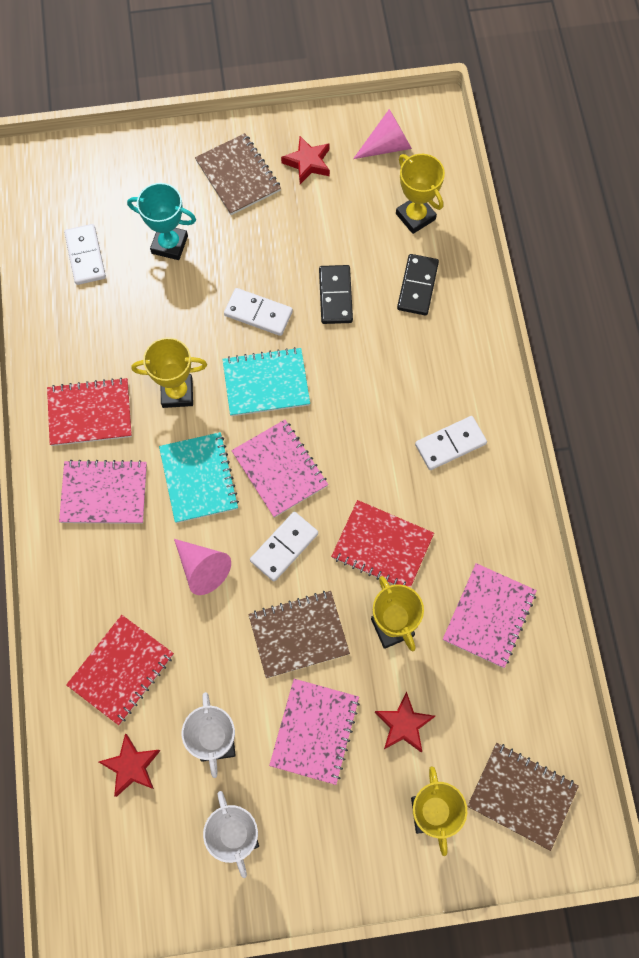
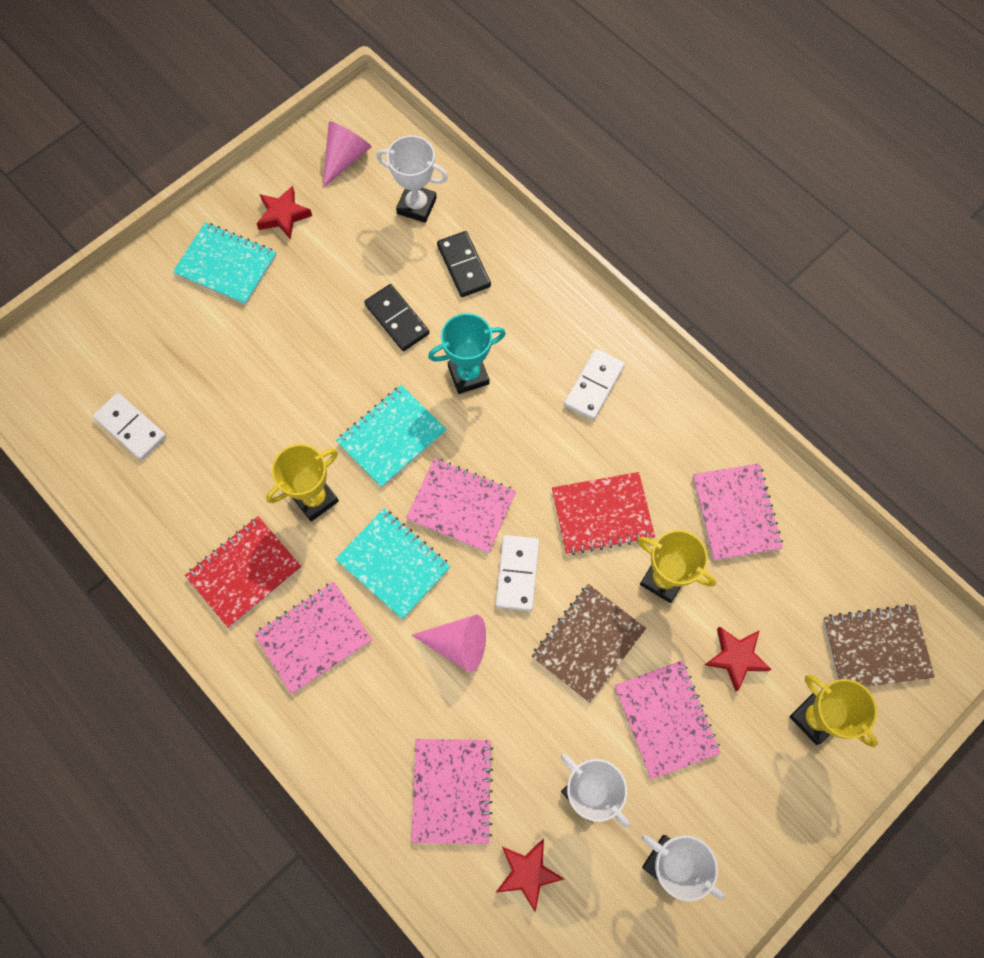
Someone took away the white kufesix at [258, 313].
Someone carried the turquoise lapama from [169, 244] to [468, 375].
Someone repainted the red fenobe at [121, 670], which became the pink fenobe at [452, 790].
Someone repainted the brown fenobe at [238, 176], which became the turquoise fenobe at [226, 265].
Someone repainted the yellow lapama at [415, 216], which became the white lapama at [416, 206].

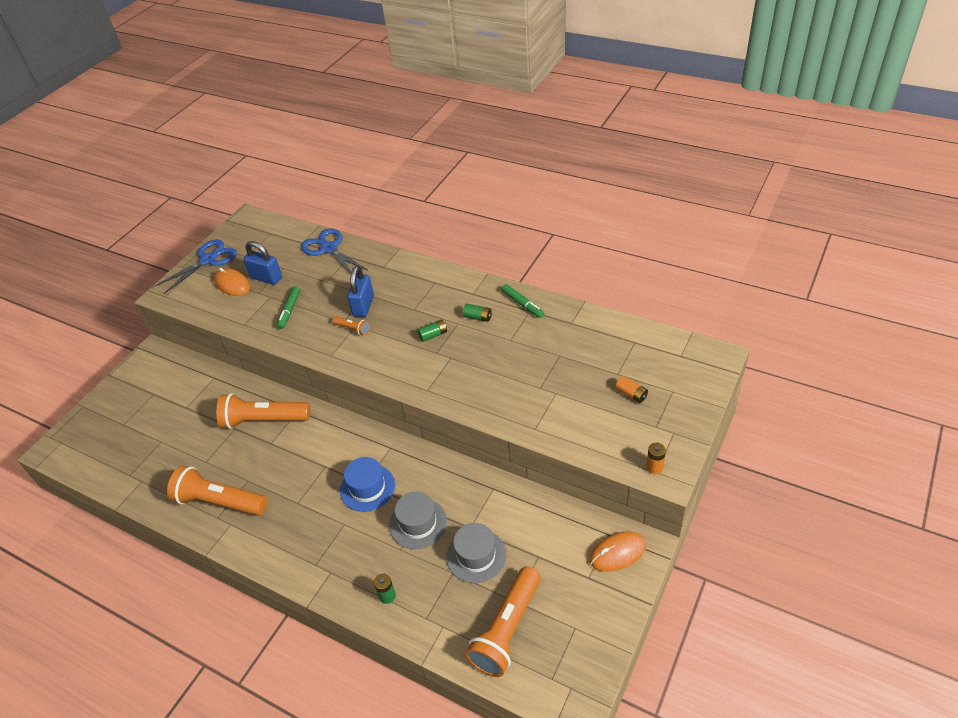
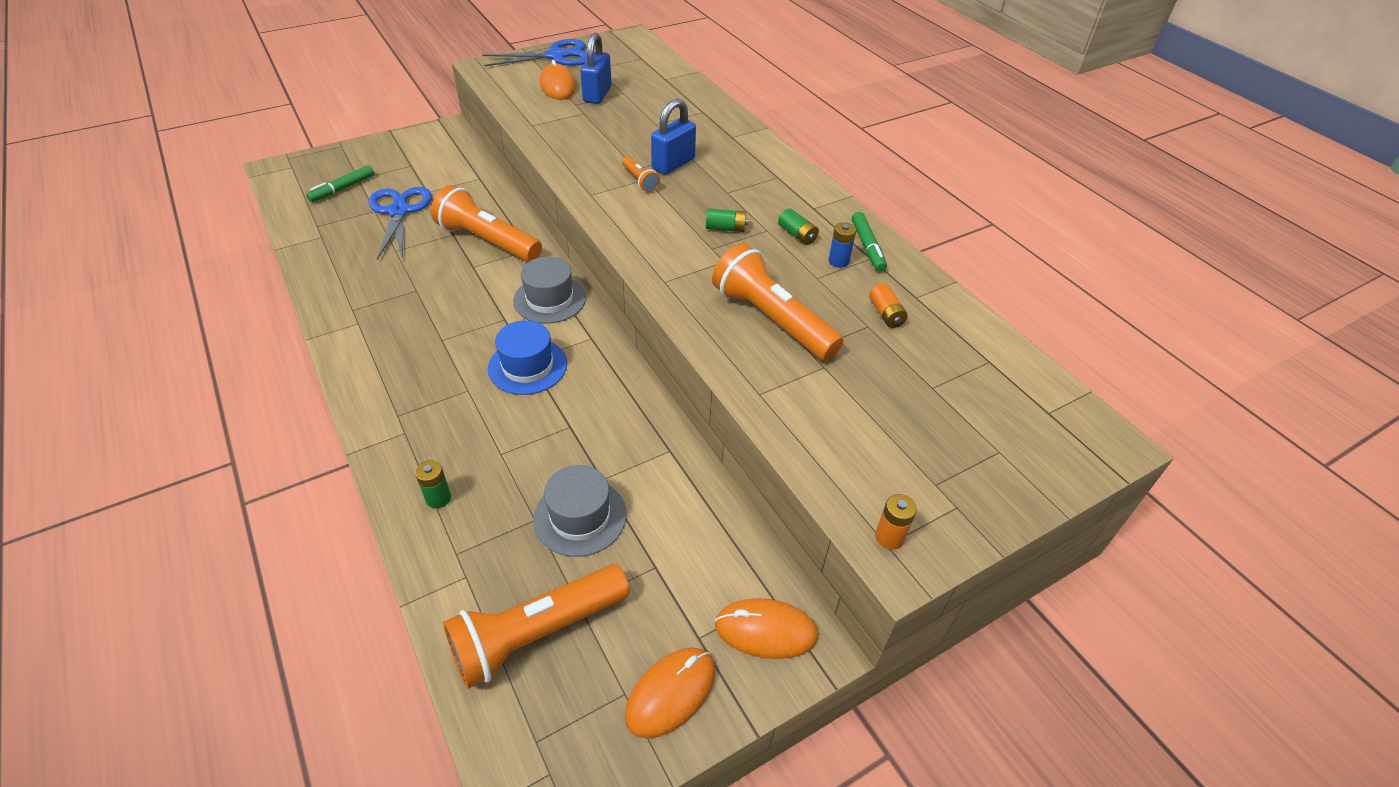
Someone put down the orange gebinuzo at [671, 693].
Someone put down the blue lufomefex at [838, 261].
Someone carried the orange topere from [219, 501] to [772, 320].
Someone carried the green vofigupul from [289, 310] to [342, 189].
Someone carried the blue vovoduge from [329, 249] to [399, 212].
Someone carried the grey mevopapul from [418, 523] to [549, 299].
Someone carried the orange lufomefex from [631, 394] to [886, 314].
Someone rotated the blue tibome at [266, 278] by 45 degrees clockwise.

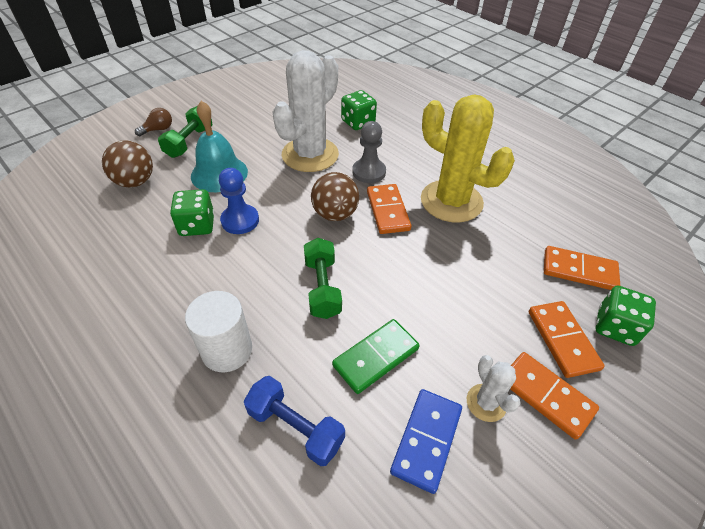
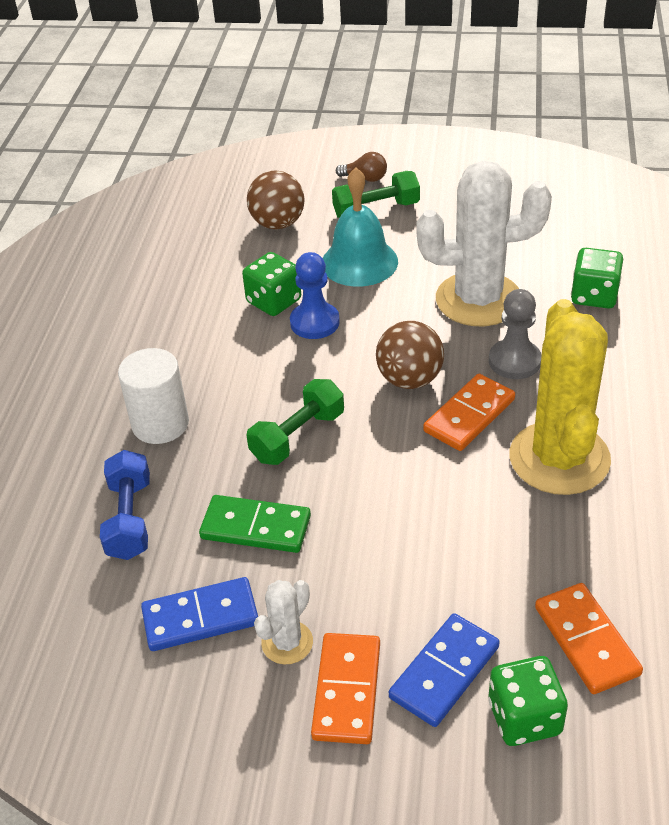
Someone repainted the orange kufesix at [562, 340], which became the blue kufesix at [444, 672].

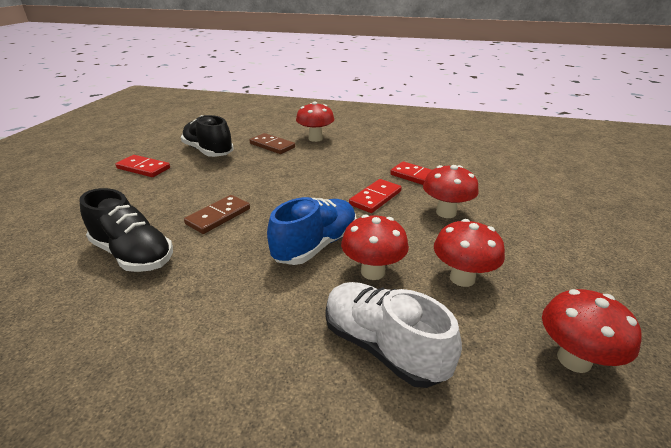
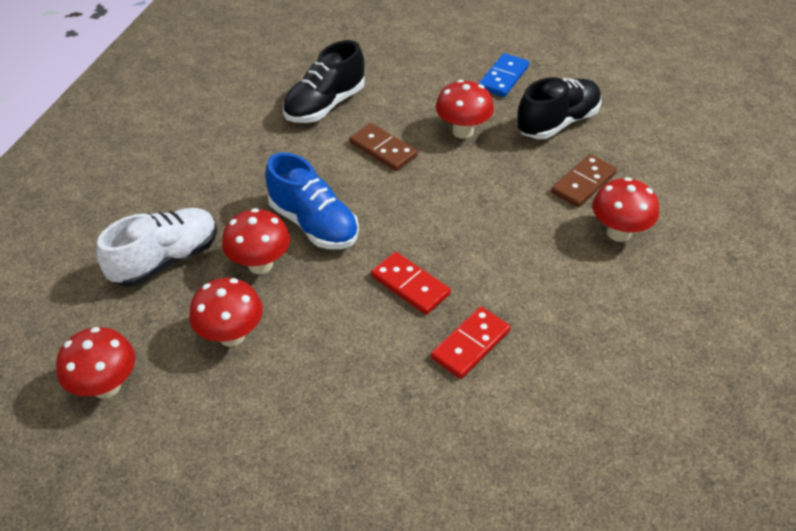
Someone carried the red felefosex from [446, 212] to [463, 131].
Someone repainted the red kufesix at [143, 168], which became the blue kufesix at [503, 78].

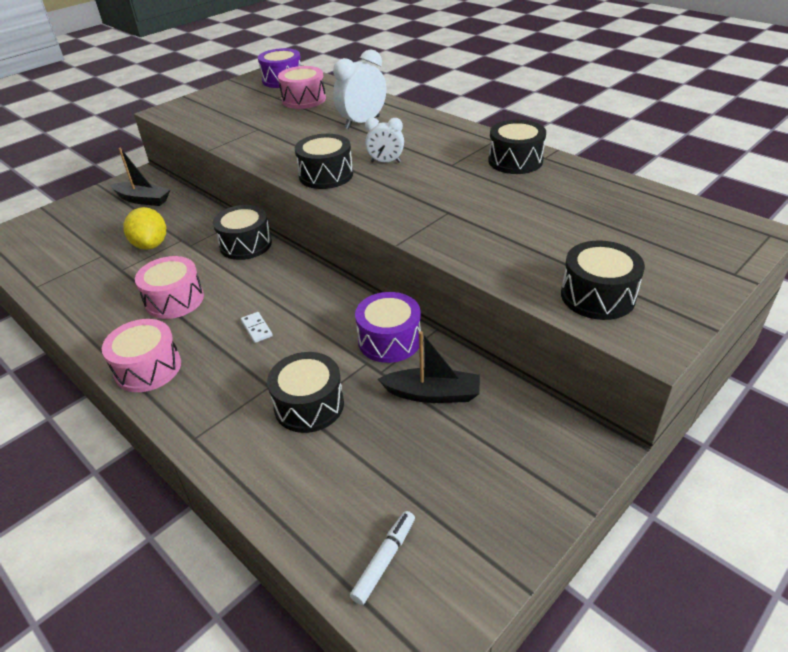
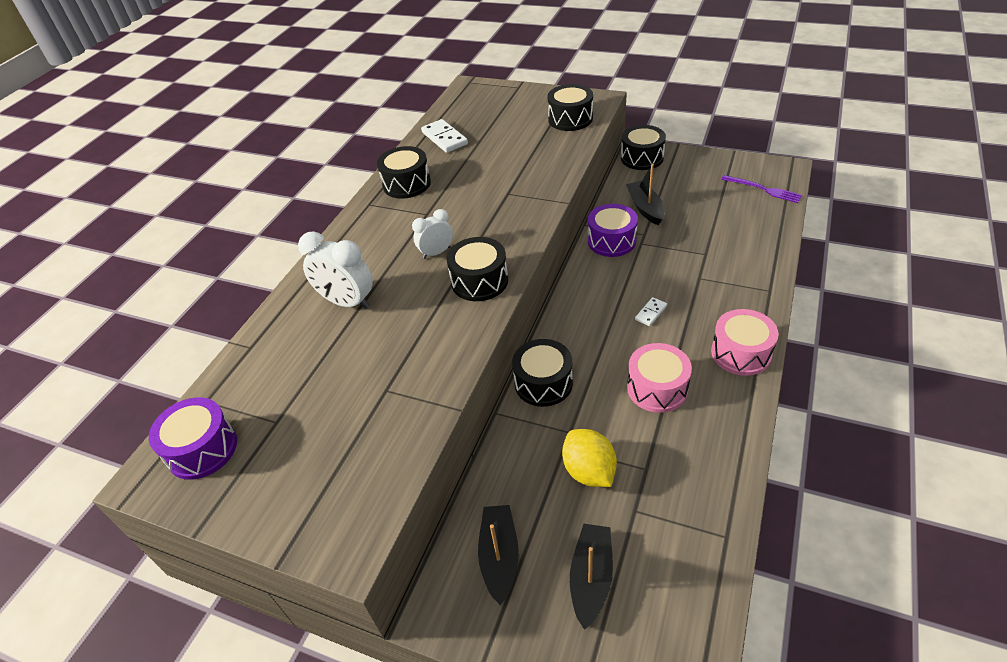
Someone took away the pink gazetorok at [304, 99].
Someone put down the white kufesix at [444, 138].
Someone put down the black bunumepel at [591, 578].
Someone carried the black gazetorok from [309, 405] to [642, 158].
Someone swapped the white vofigupul at [384, 560] for the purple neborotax at [763, 189].
Someone rotated the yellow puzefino at [151, 245] by 75 degrees counterclockwise.
Someone rotated the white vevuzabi at [385, 162] by 105 degrees counterclockwise.

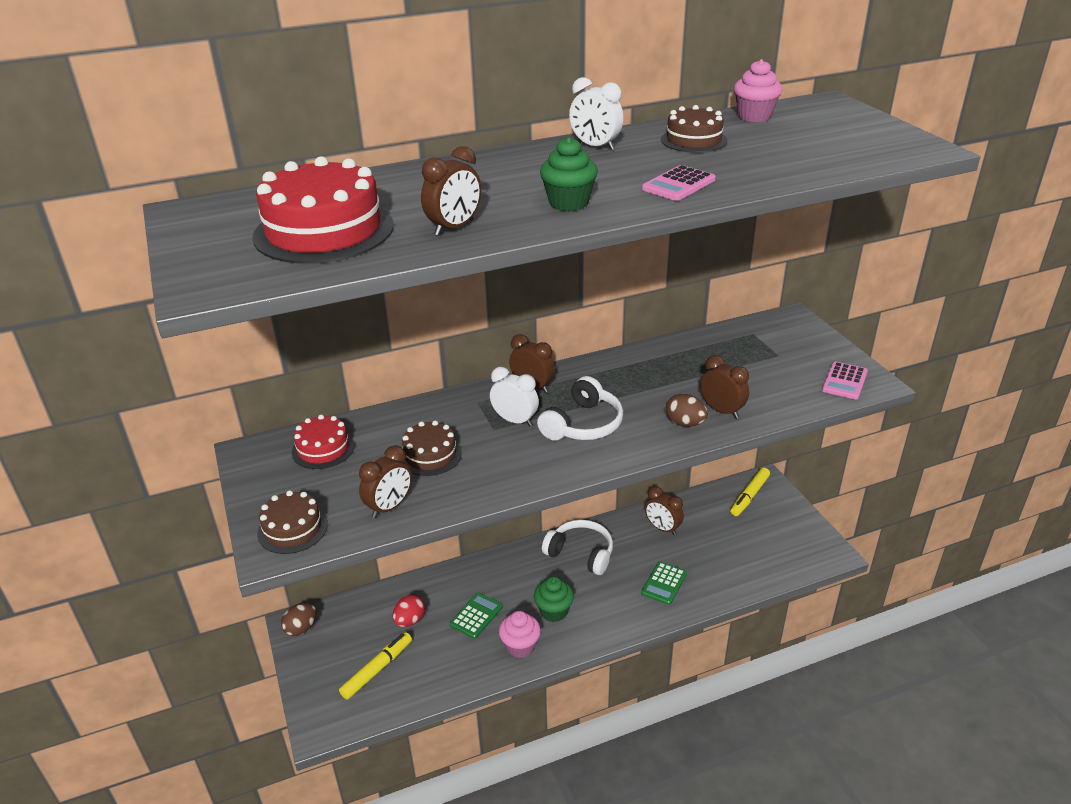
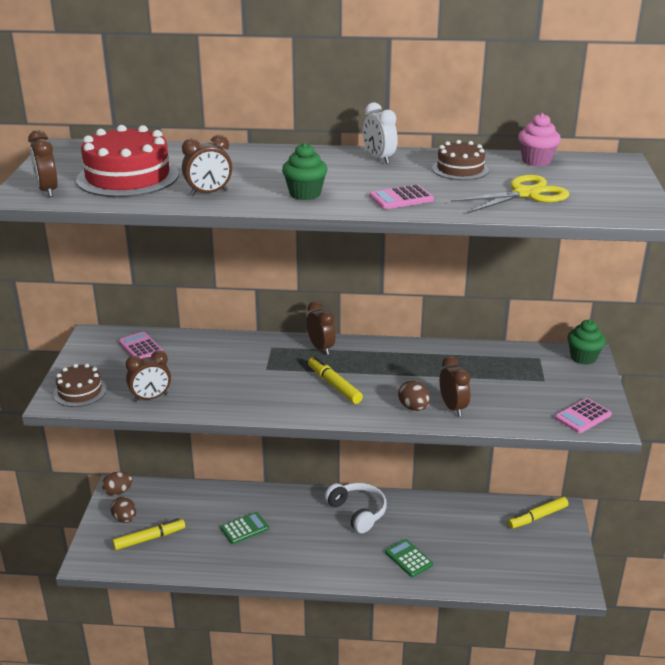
Someone took away the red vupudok at [410, 620].
Someone took away the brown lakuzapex at [430, 455].
Someone took away the white vevuzabi at [515, 420].
Someone took away the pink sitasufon at [520, 646].
Someone put down the brown vupudok at [125, 519].
Someone put down the yellow vovoduge at [525, 194].
Someone carried the green sitasufon from [554, 611] to [583, 357].
Someone carried the brown vevuzabi from [662, 528] to [48, 191].
Someone swapped the red lakuzapex at [323, 449] for the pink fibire at [140, 347].
Someone swapped the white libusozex at [583, 424] for the yellow vofigupul at [334, 385].
Someone rotated the green fibire at [664, 583] by 90 degrees clockwise.

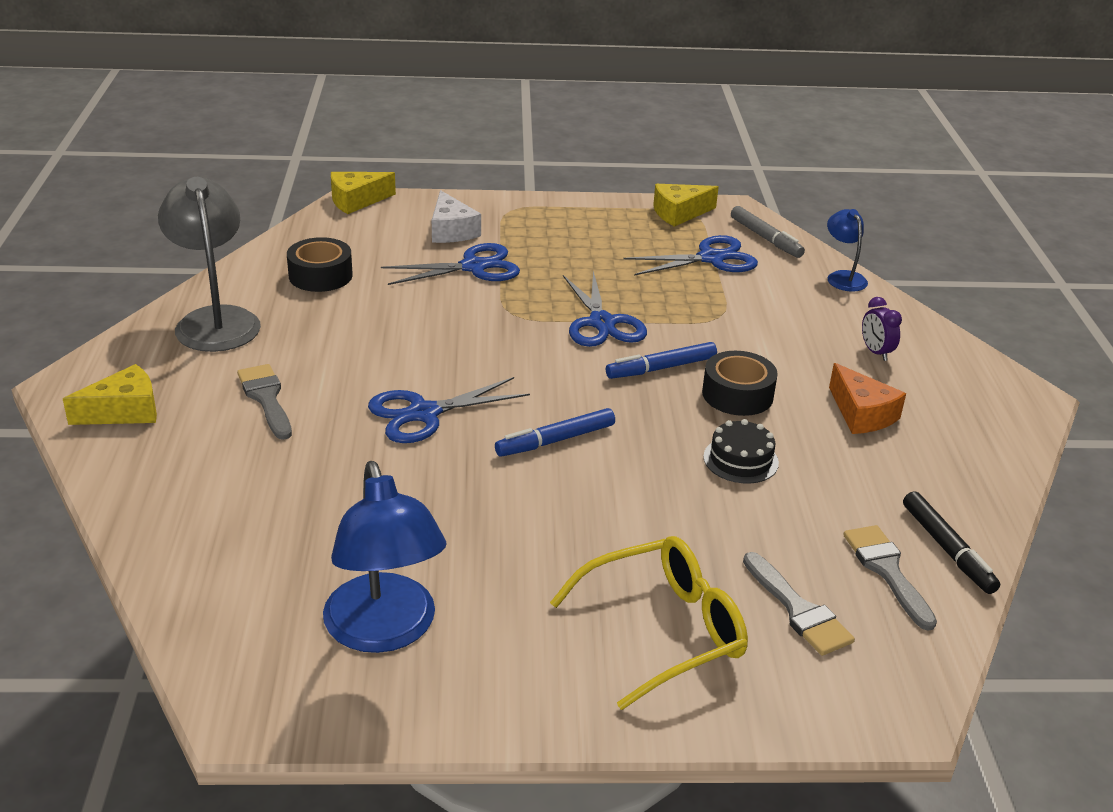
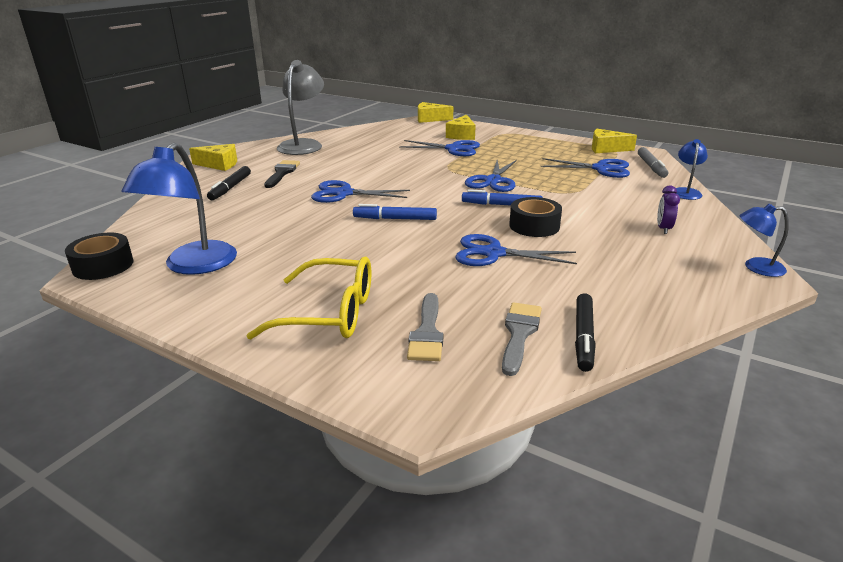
Someone took away the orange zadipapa at [861, 414].
Someone put down the black vofigupul at [230, 188].
Someone put down the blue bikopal at [756, 267].
Someone carried the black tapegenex from [320, 275] to [103, 265].
Someone swapped the black lakuzapex at [740, 460] for the blue vovoduge at [493, 253].
Someone repainted the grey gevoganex at [266, 398], which became the black gevoganex at [282, 173].
Someone repainted the white zadipapa at [451, 231], which became the yellow zadipapa at [462, 135].

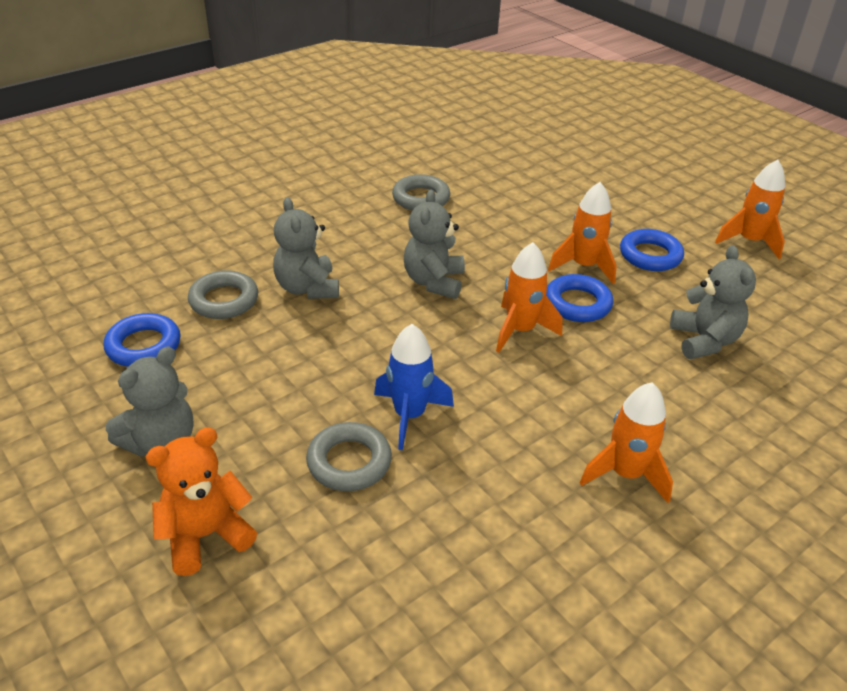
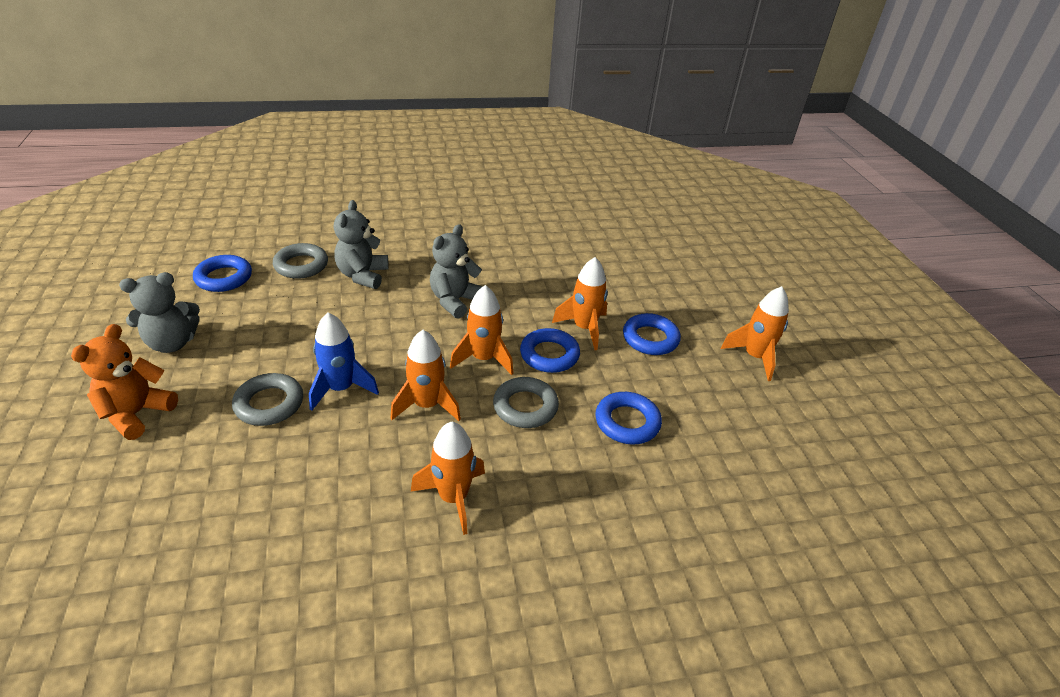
Someone put down the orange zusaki at [427, 405].
Someone carried the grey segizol from [421, 198] to [525, 407].
Someone swapped the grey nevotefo at [704, 340] for the blue segizol at [627, 422].
Someone rotated the orange nevotefo at [206, 535] by 60 degrees counterclockwise.

